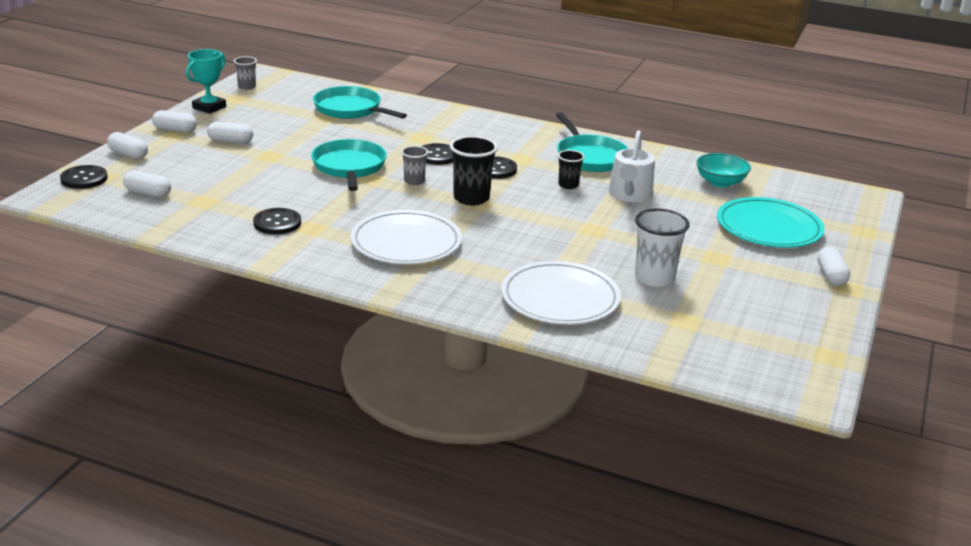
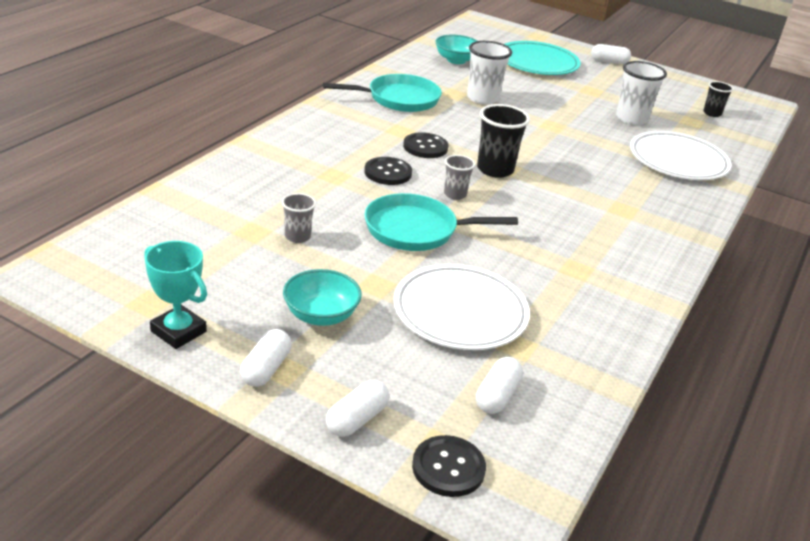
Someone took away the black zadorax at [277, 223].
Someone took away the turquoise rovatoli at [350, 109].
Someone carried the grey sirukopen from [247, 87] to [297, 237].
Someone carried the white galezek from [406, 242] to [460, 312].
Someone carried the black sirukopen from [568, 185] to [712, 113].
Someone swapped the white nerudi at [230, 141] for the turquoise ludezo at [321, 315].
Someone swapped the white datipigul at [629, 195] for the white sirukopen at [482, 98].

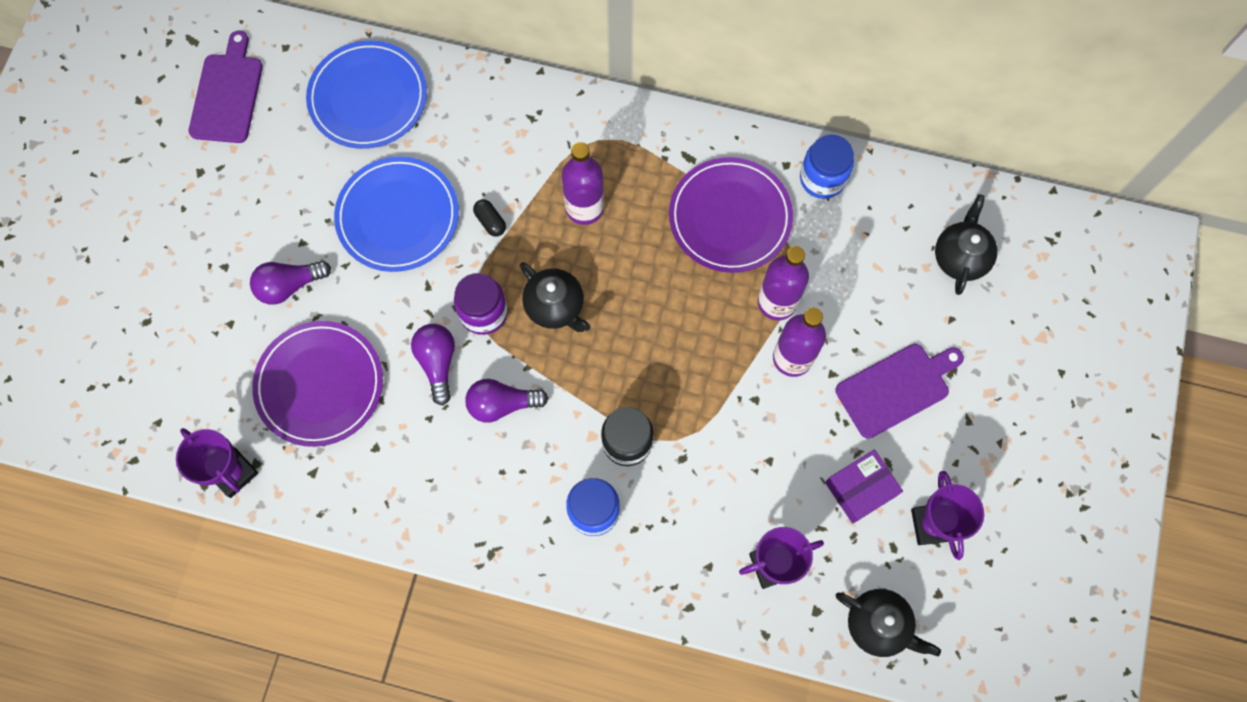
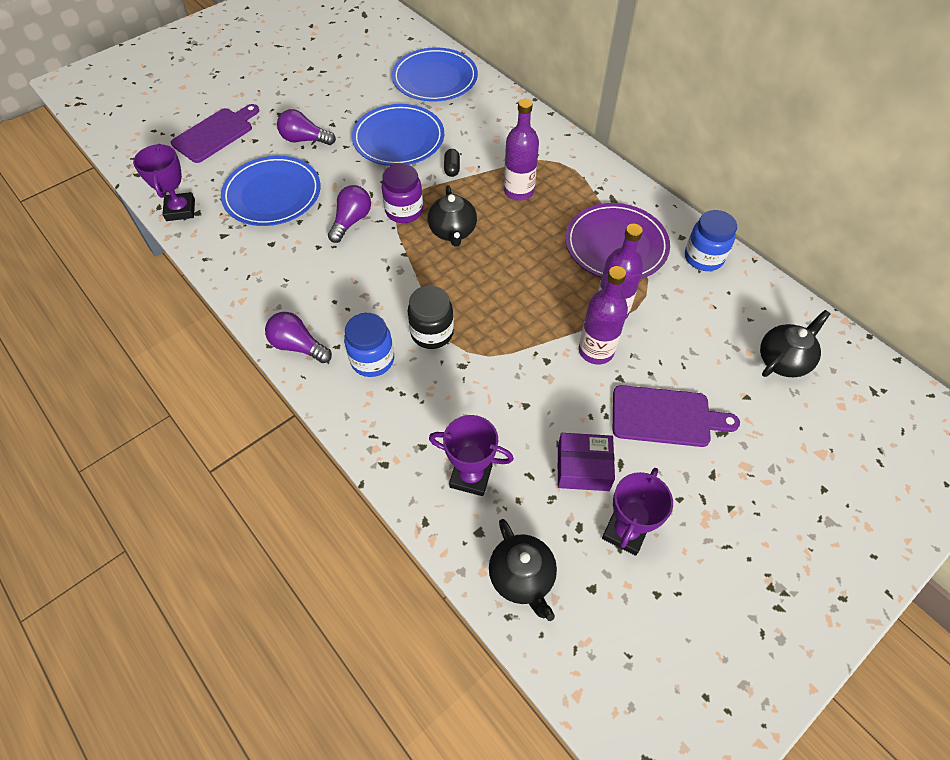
Someone carried the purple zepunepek from [227, 94] to [215, 134].
Someone carried the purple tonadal from [502, 404] to [298, 346].
Someone repainted the purple galezek at [320, 385], which became the blue galezek at [272, 194].

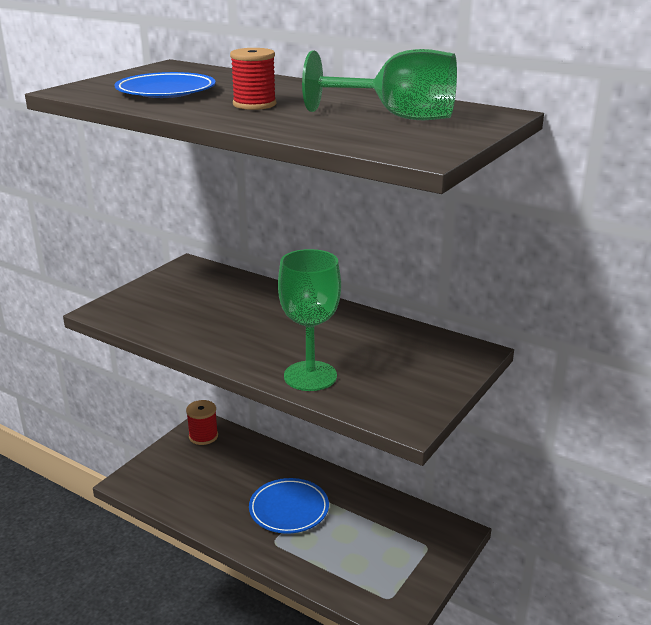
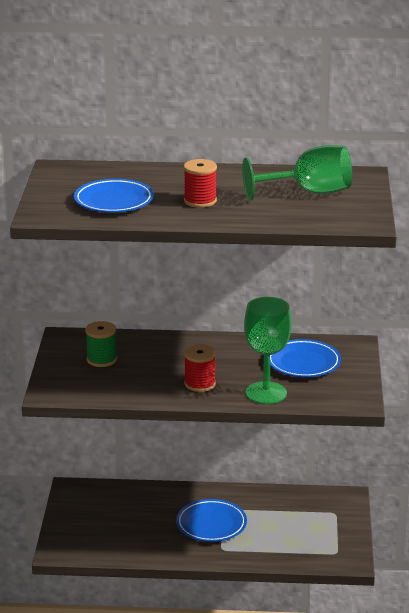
Someone put down the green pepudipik at [101, 359].
Someone put down the blue galezek at [303, 363].
Someone carried the red pepudipik from [203, 436] to [200, 384].

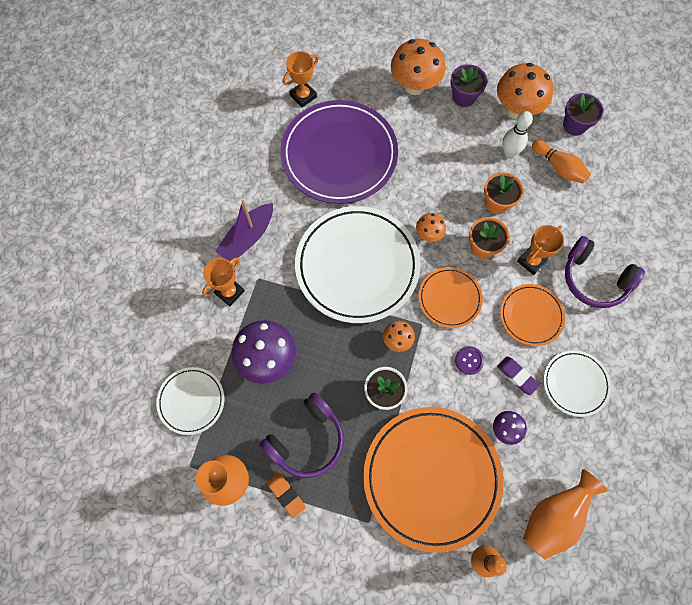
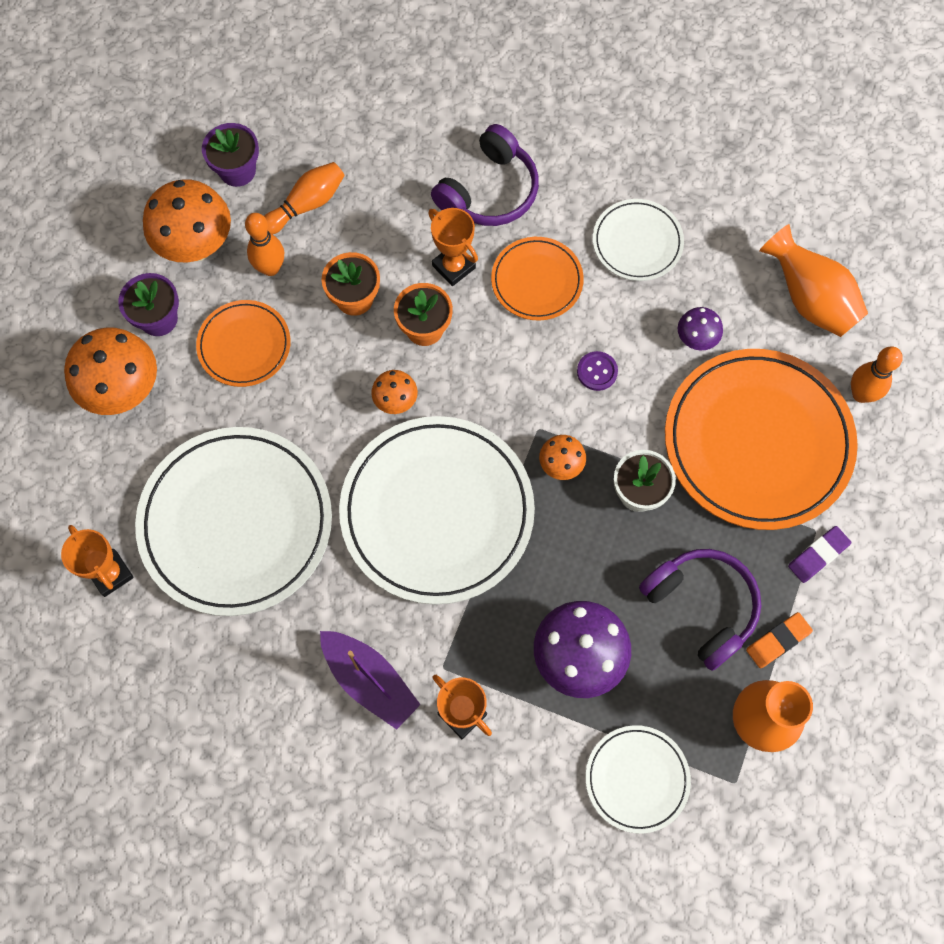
Someone carried the orange galezek from [449, 298] to [244, 345].
Someone carried the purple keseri from [517, 376] to [818, 555].
Someone repainted the purple galezek at [339, 155], which became the white galezek at [236, 523].
Someone repainted the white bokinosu at [509, 152], which became the orange bokinosu at [270, 268].

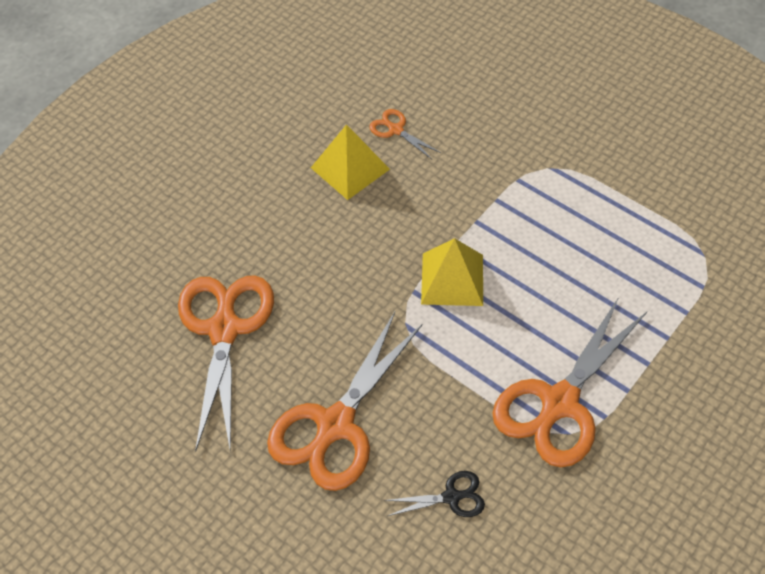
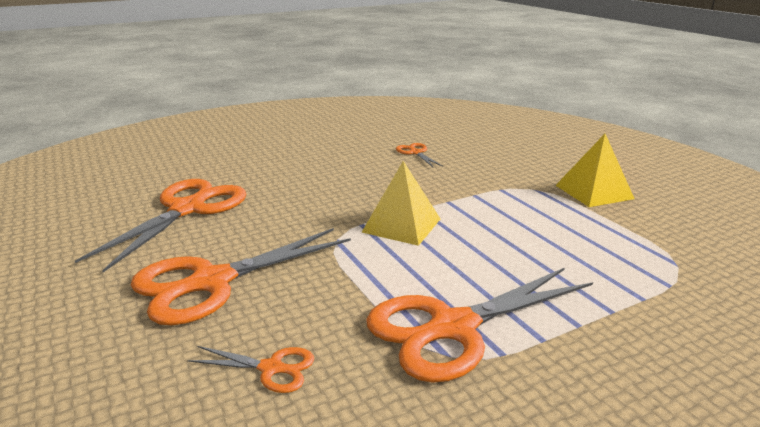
Someone carried the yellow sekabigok from [350, 168] to [594, 192].
Someone repainted the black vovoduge at [452, 497], which became the orange vovoduge at [272, 368].

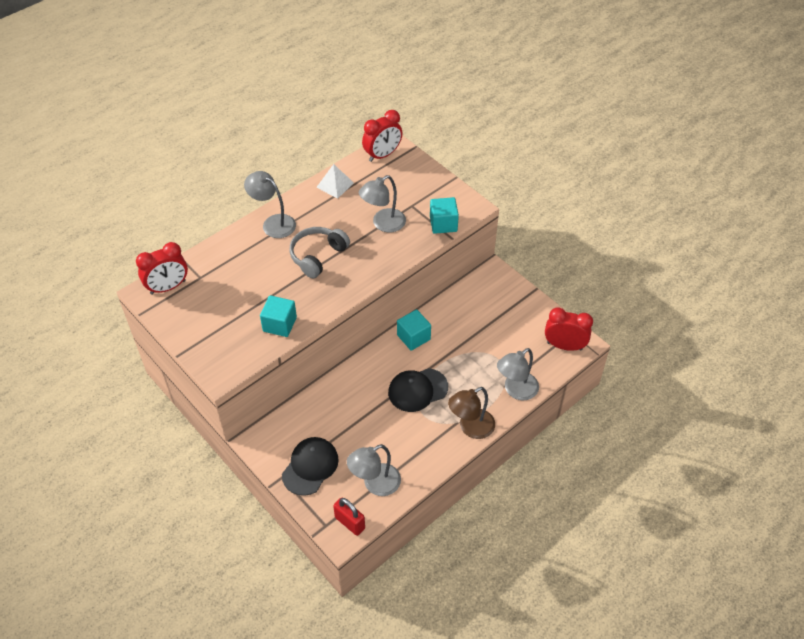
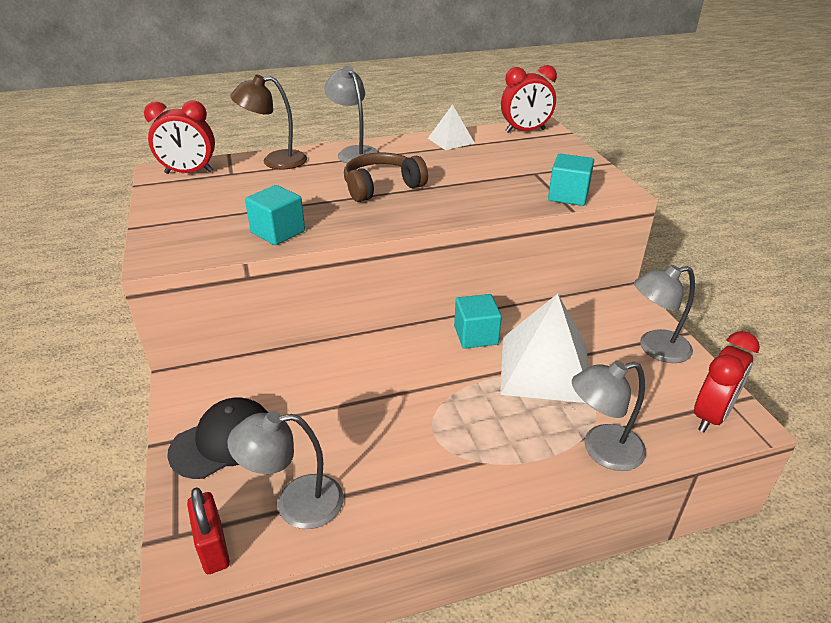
Someone took away the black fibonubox at [417, 390].
Someone put down the white sekabigok at [545, 368].
Someone carried the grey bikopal from [383, 224] to [655, 348].
Someone carried the brown bikopal from [470, 428] to [275, 161].
Someone repainted the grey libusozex at [318, 256], which became the brown libusozex at [382, 187].
Someone rotated the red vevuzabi at [564, 346] by 90 degrees clockwise.

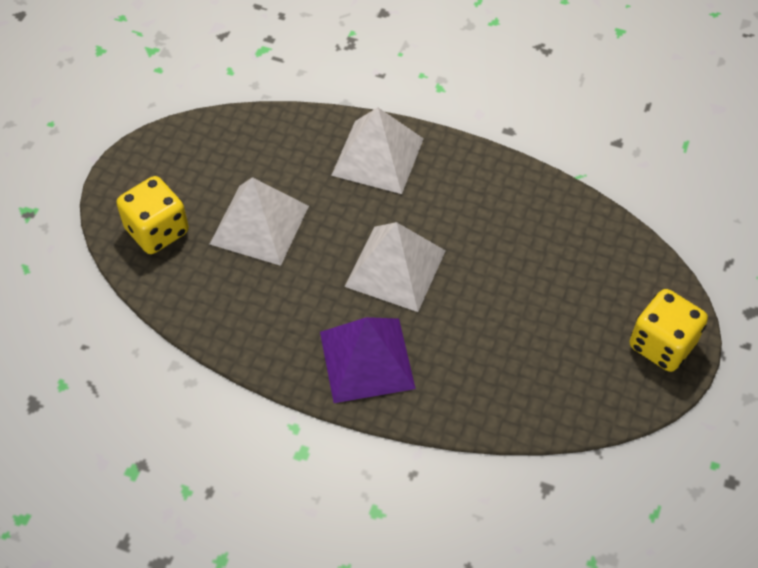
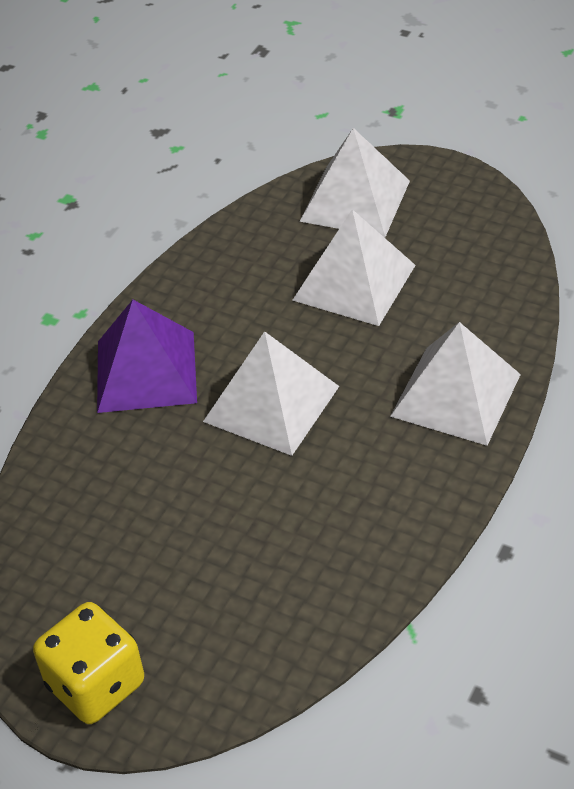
Someone swapped the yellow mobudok at [157, 230] for the white sekabigok at [355, 201].

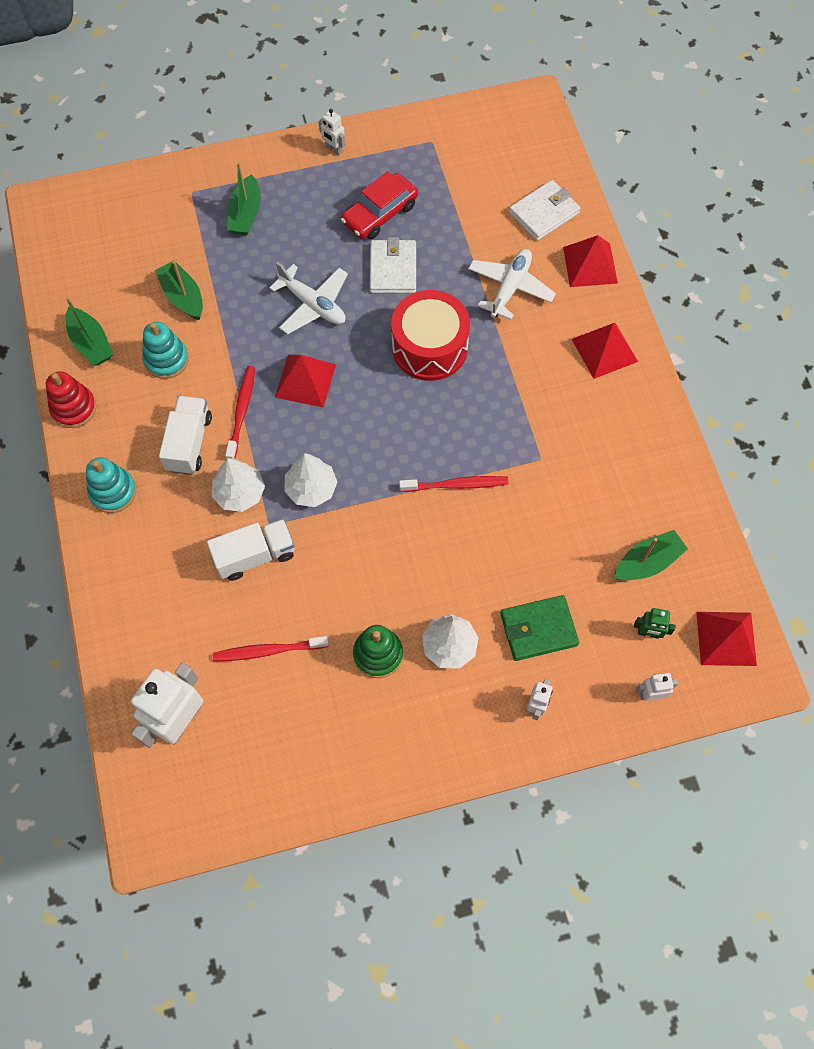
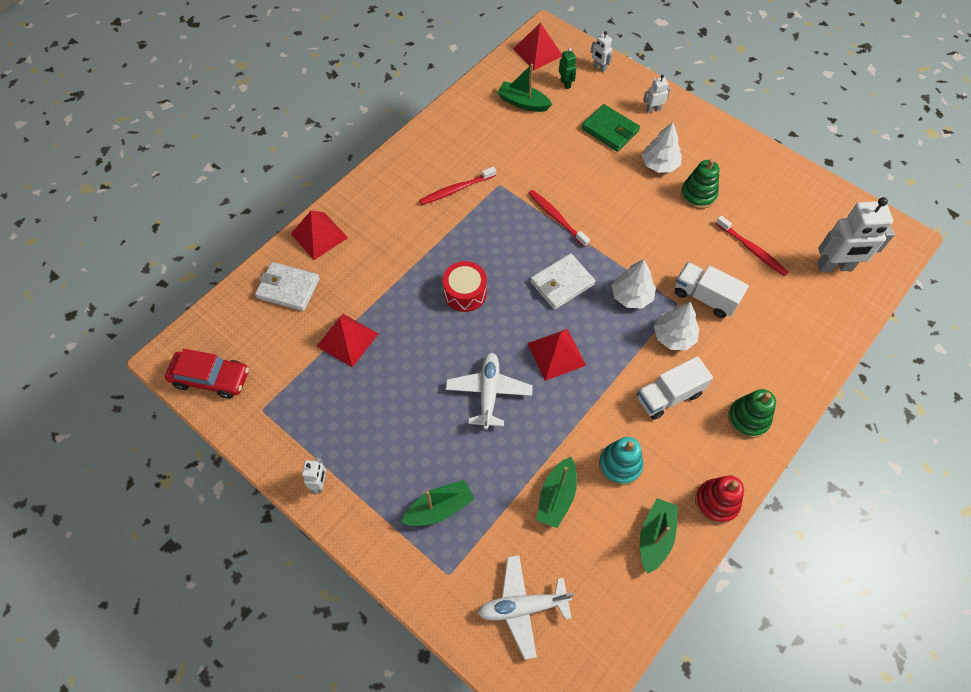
Someone carried the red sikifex from [242, 411] to [455, 190].
Someone carried the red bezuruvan from [379, 213] to [211, 378].
Someone carried the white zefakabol from [393, 269] to [562, 283].
Someone carried the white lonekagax from [510, 288] to [523, 607].
Someone carried the red sekabigok from [604, 350] to [347, 340].
Someone repainted the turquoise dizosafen at [113, 492], which became the green dizosafen at [748, 418].
Someone scaled the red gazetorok at [429, 347] by 0.65.

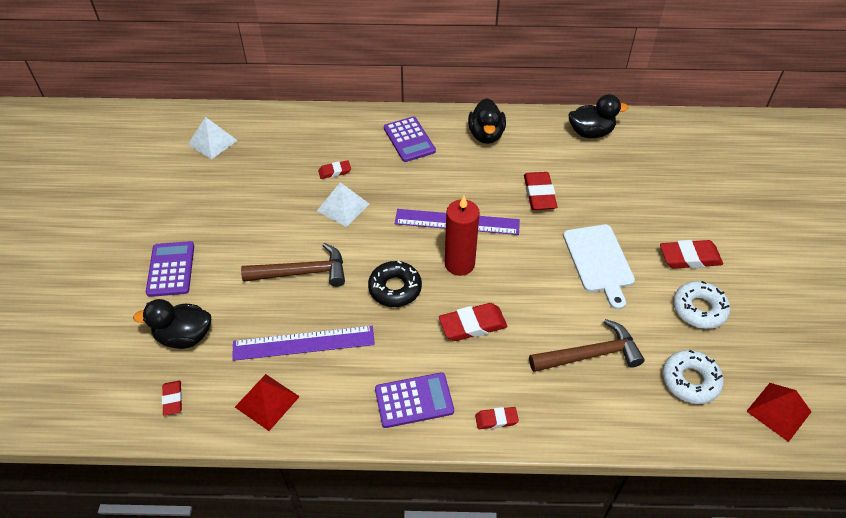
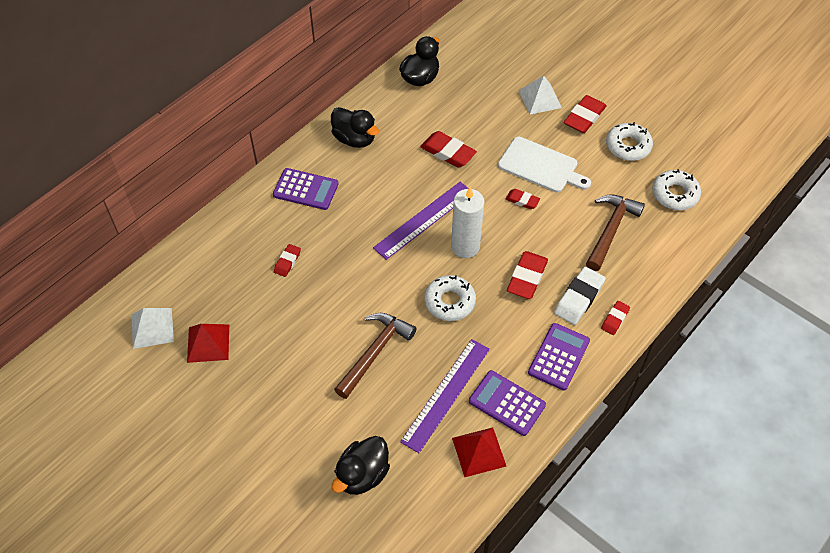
Someone put down the white keseri at [579, 298].
Someone carried the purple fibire from [171, 269] to [507, 403].
Someone carried the red keseri from [173, 399] to [522, 201].
Someone carried the white sekabigok from [343, 207] to [540, 99].
Someone carried the red sekabigok from [778, 411] to [208, 343].
Someone repainted the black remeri at [395, 288], which became the white remeri at [449, 302].
Someone repainted the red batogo at [459, 264], which became the white batogo at [465, 246].

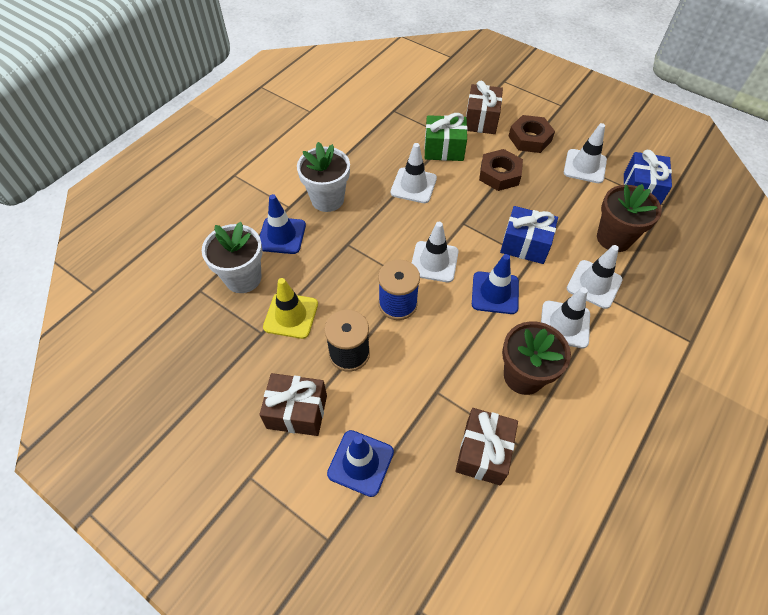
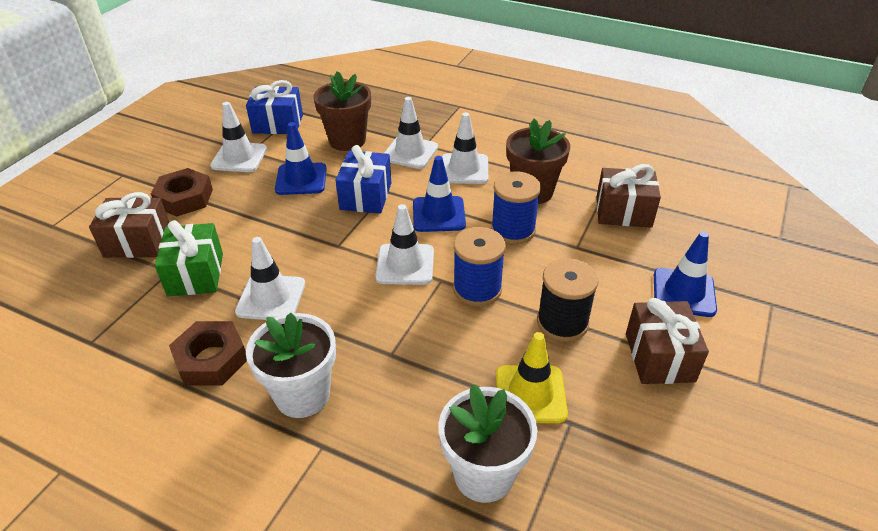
Someone put down the blue pepudipik at [513, 230].
Someone carried the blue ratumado from [282, 235] to [301, 179].
Someone carried the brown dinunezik from [499, 174] to [211, 359].

